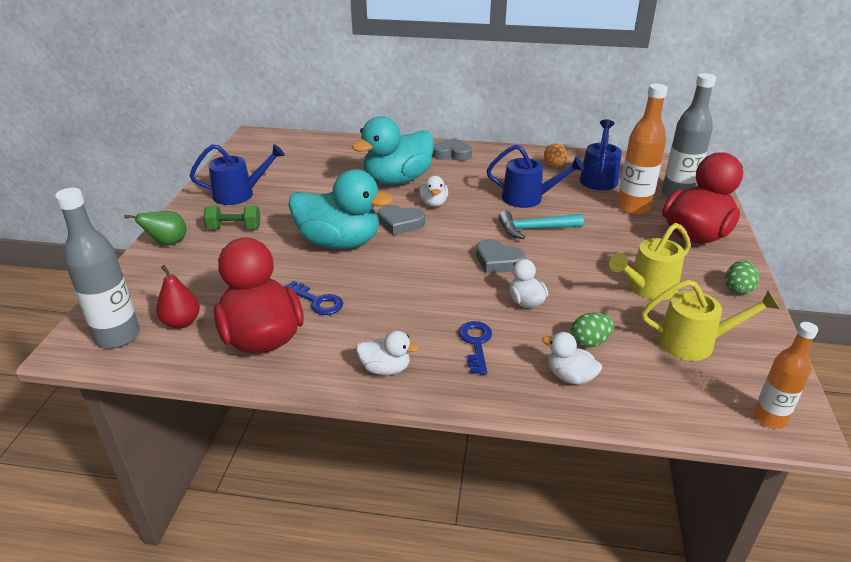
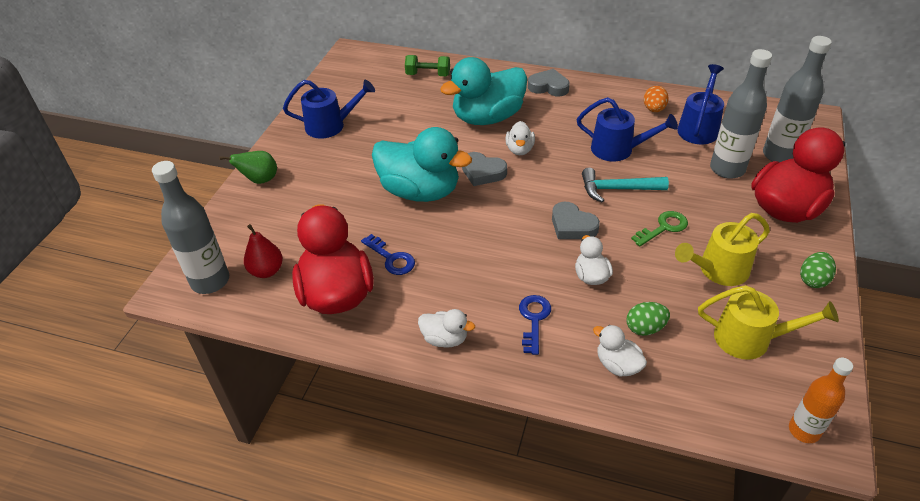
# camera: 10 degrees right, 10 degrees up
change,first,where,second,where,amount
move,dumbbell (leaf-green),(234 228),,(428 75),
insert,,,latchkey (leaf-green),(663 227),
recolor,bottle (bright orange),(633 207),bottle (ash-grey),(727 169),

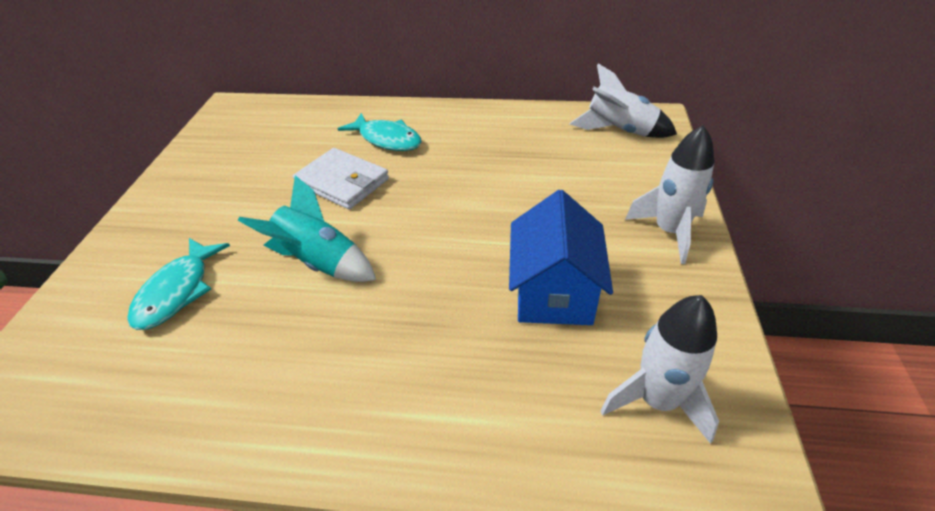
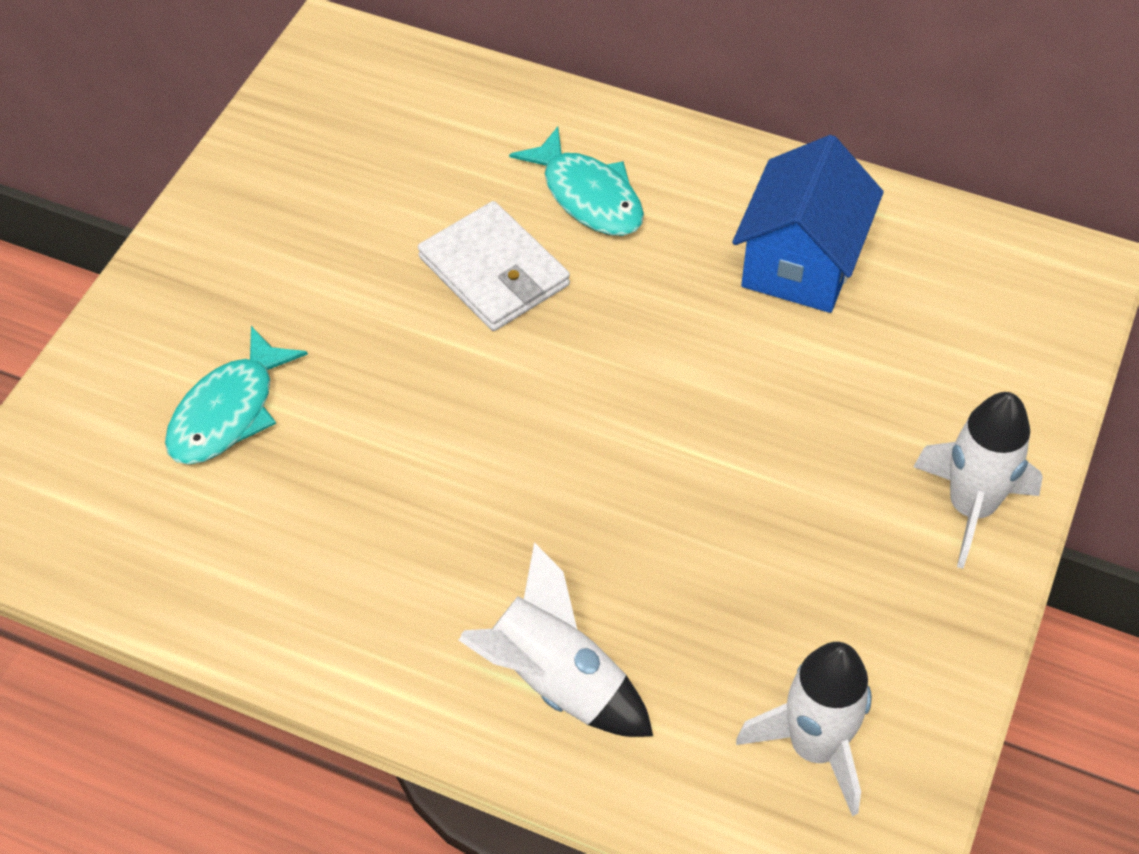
# camera: 15 degrees right, 10 degrees up
change,first,where,second,where,amount
move,toy rocket (pure white),(619 131),,(555 681),
move,toy house (blue),(553 292),,(801 263),
delete,toy rocket (turquoise),(319 262),,,

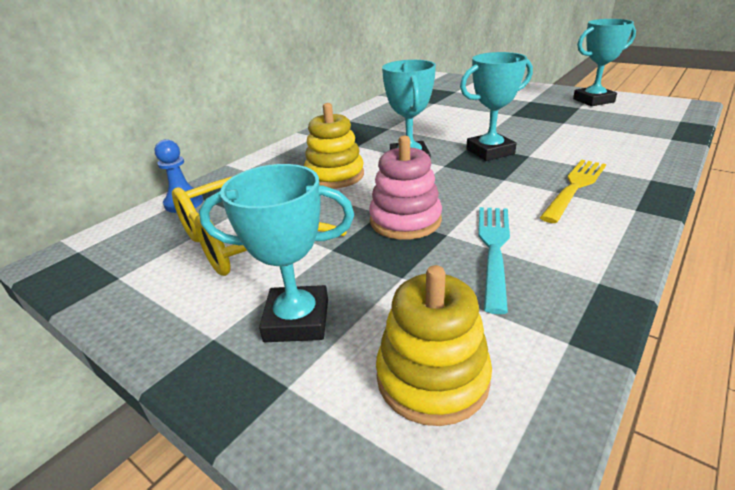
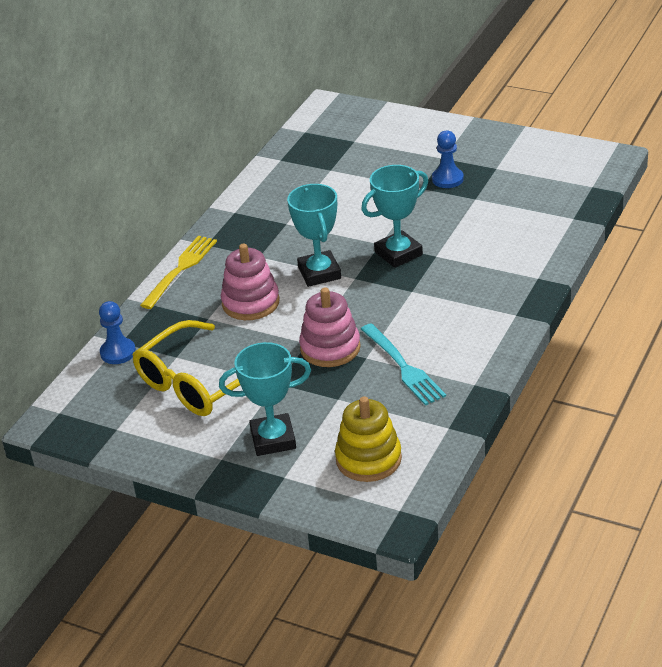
# camera: 10 degrees left, 5 degrees up
change,first,where,second,where,amount
move,dinner fork (bright yellow),(575 187),,(180 269),
recolor,ring stacker (bright yellow),(334 176),ring stacker (pink),(250 303),
rotate,dinner fork (turquoise),(494 249),,(403 367),150 degrees clockwise
insert,,,pawn (blue),(447 179),
delete,award cup (turquoise),(593 100),,,

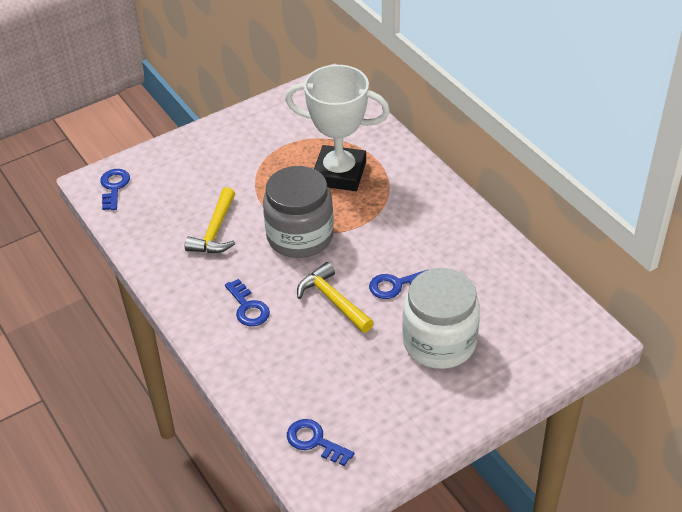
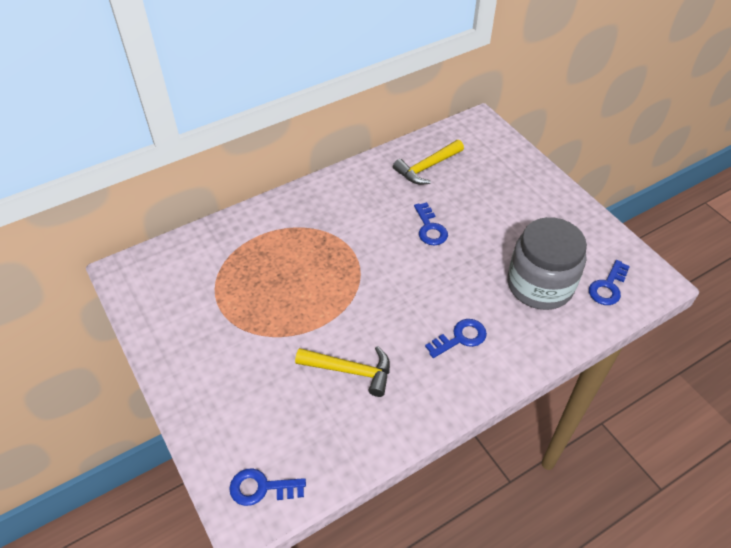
# camera: 90 degrees left, 5 degrees up
change,first,where,second,where,amount
move,hammer (bright yellow),(332 300),,(427 167),
move,jar (ash-grey),(300 236),,(540 285),
delete,award cup (pure white),(339 173),,,
delete,jar (pure white),(439 342),,,

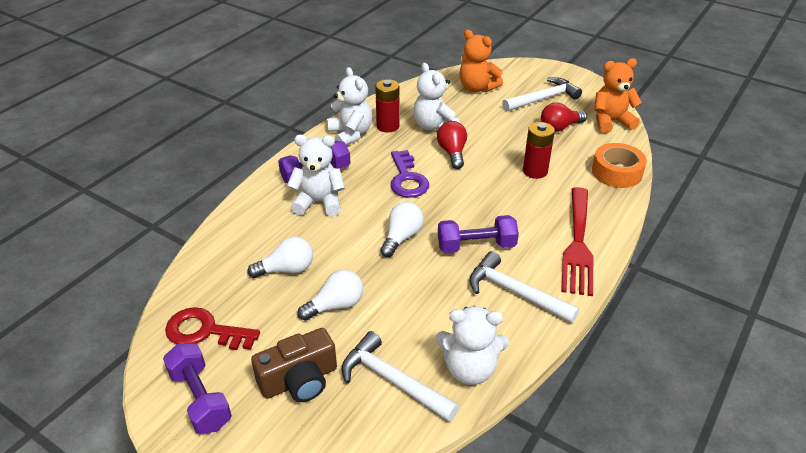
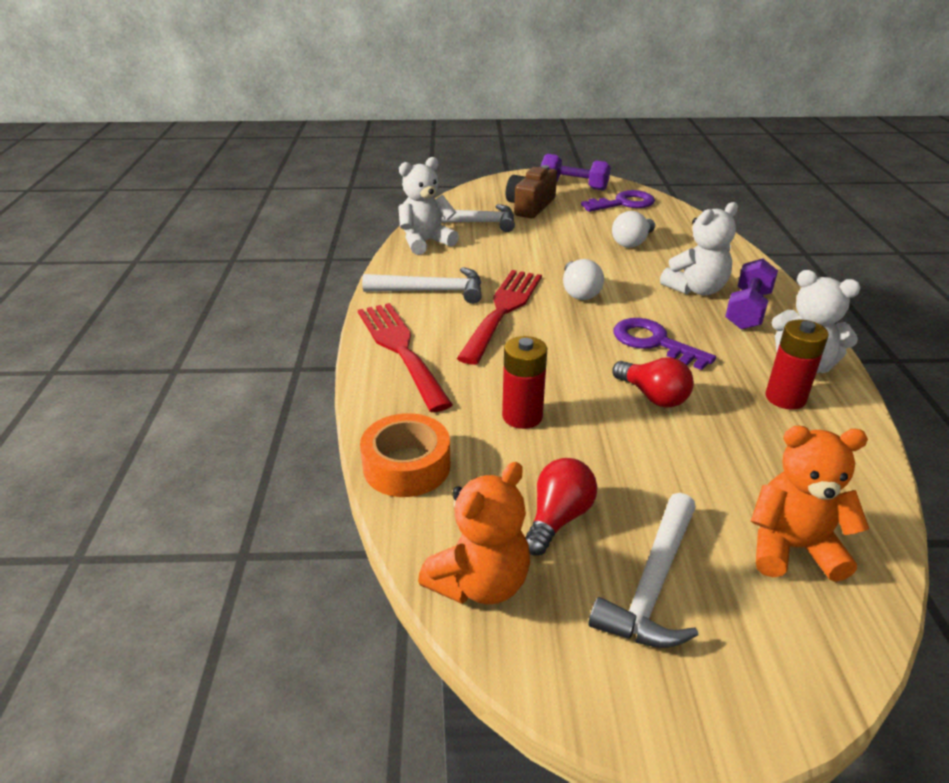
# camera: 145 degrees right, 5 degrees down
change,first,where,second,where,amount
replace,dumbbell (royal purple),(476 246),dinner fork (scarlet),(503 310),
recolor,latchkey (scarlet),(205 331),latchkey (royal purple),(623 203),
delete,light bulb (pure white),(335 305),,,
delete,teddy bear (pure white),(434 126),,,

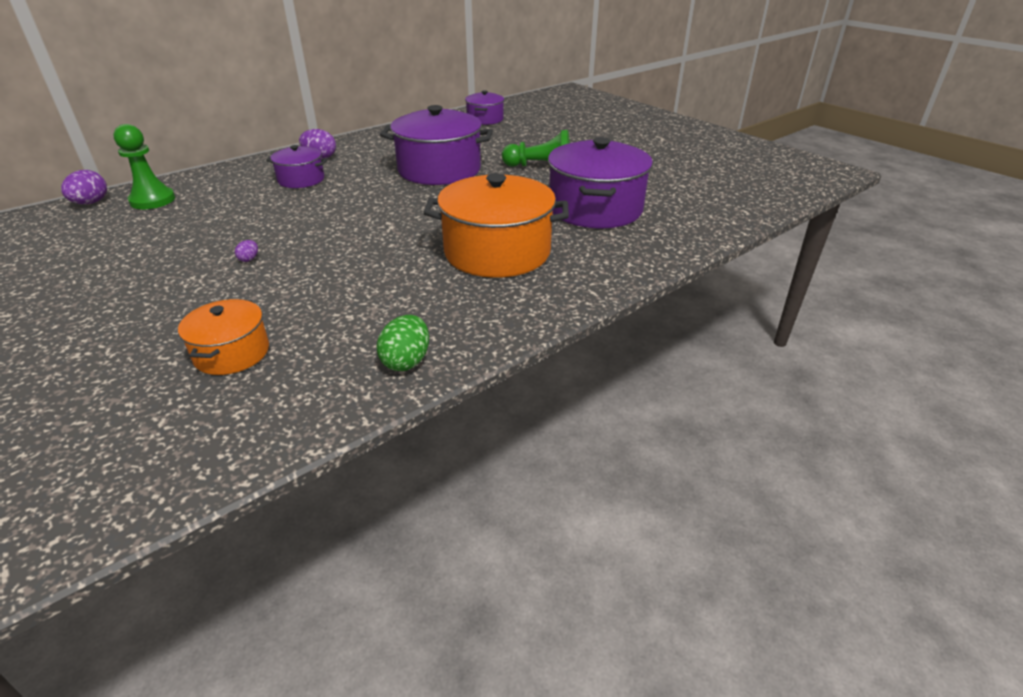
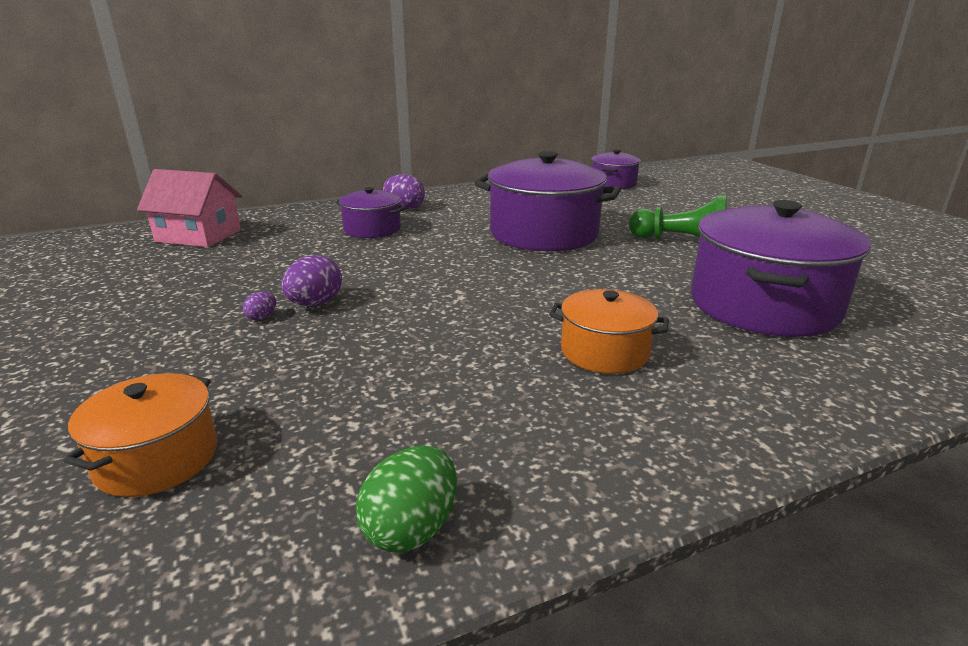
# camera: 15 degrees right, 10 degrees down
change,first,where,second,where,amount
replace,pawn (leaf-green),(152 200),toy house (pink),(198 236),
move,egg (royal purple),(91 203),,(315 304),
resize,stockpot (bright orange),(497 252),,(604 352),x0.54

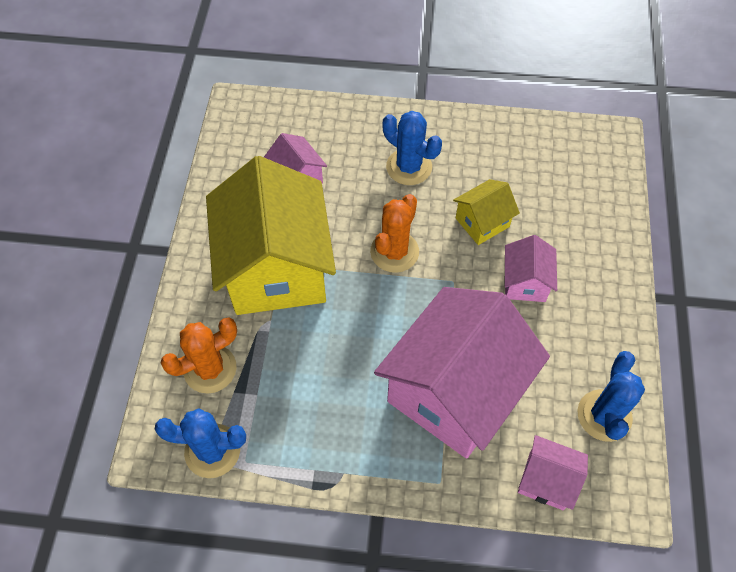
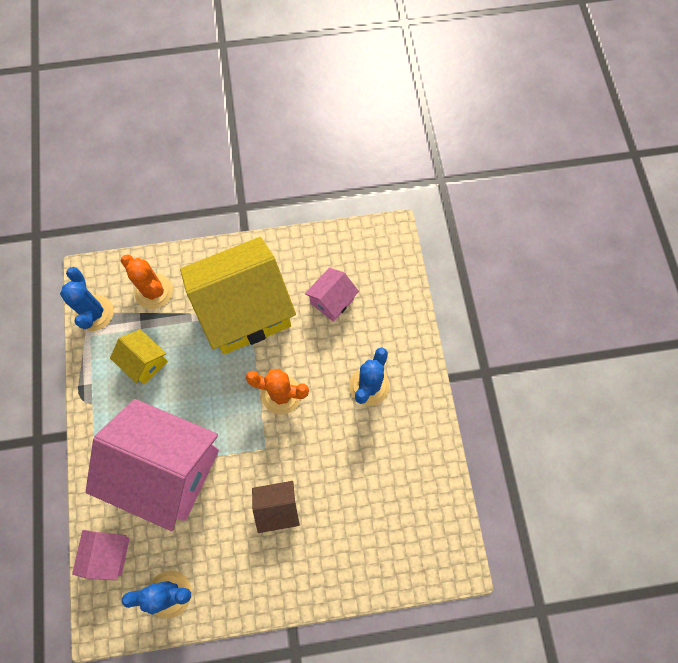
# camera: 75 degrees right, 10 degrees up
change,first,where,second,where,amount
move,toy house (bright yellow),(482 222),,(145 362),
recolor,toy house (pink),(525 282),toy house (dark brown),(277 508),

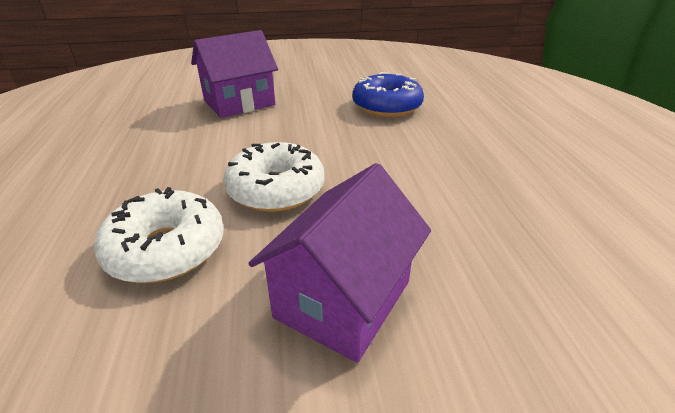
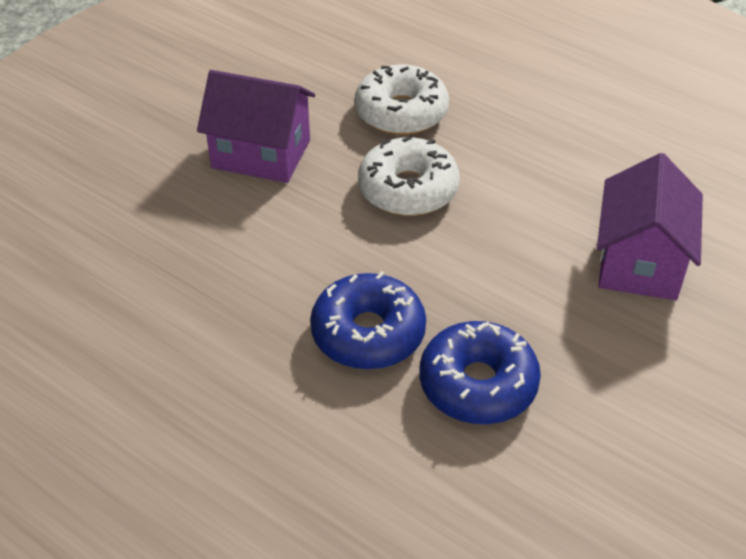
# camera: 135 degrees right, 10 degrees up
change,first,where,second,where,amount
rotate,toy house (royal purple),(343 299),,(261 154),60 degrees counterclockwise
insert,,,donut (blue),(368 333),

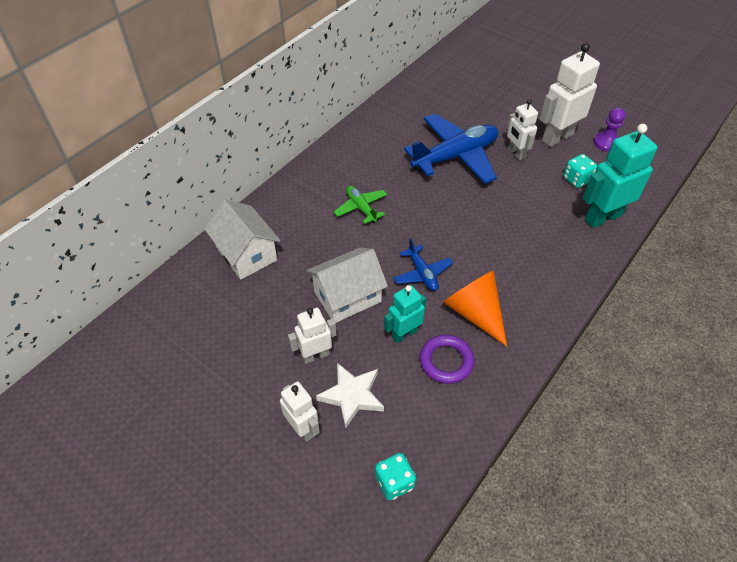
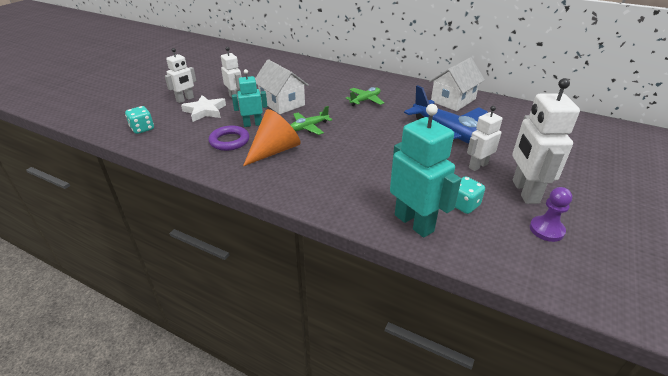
# camera: 80 degrees right, 15 degrees down
change,first,where,second,where,amount
rotate,robot (turquoise),(404 334),,(253 124),60 degrees counterclockwise
recolor,aeroplane (blue),(422 273),aeroplane (leaf-green),(309 127),
move,toy house (pure white),(246 254),,(453 100),
rotate,robot (pure white),(557 137),,(524 192),135 degrees counterclockwise

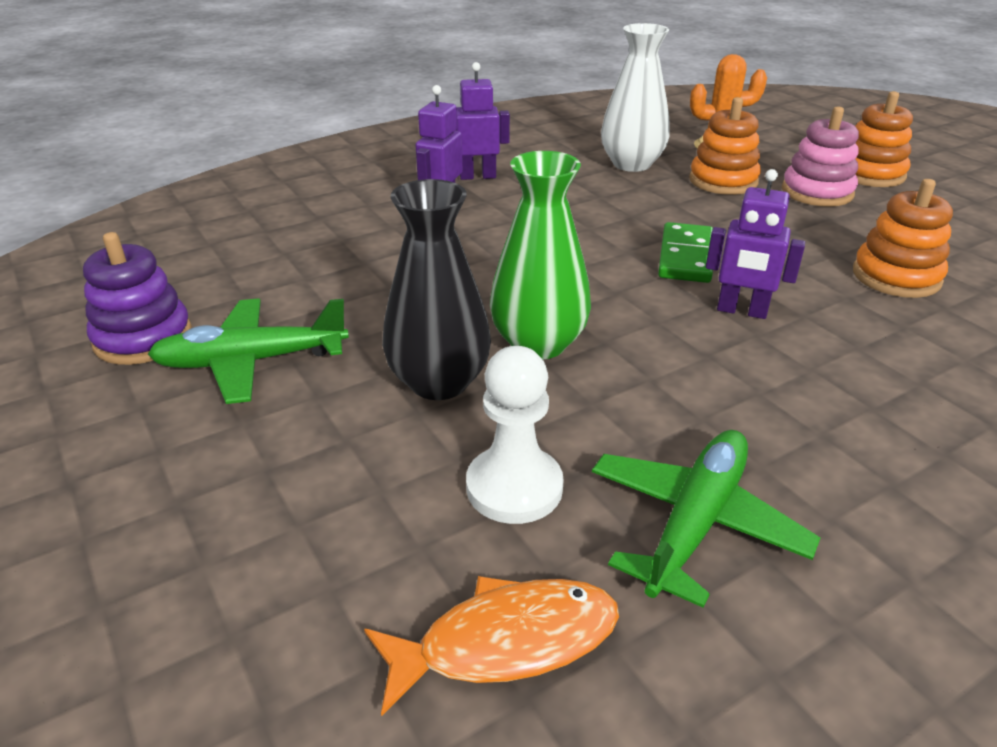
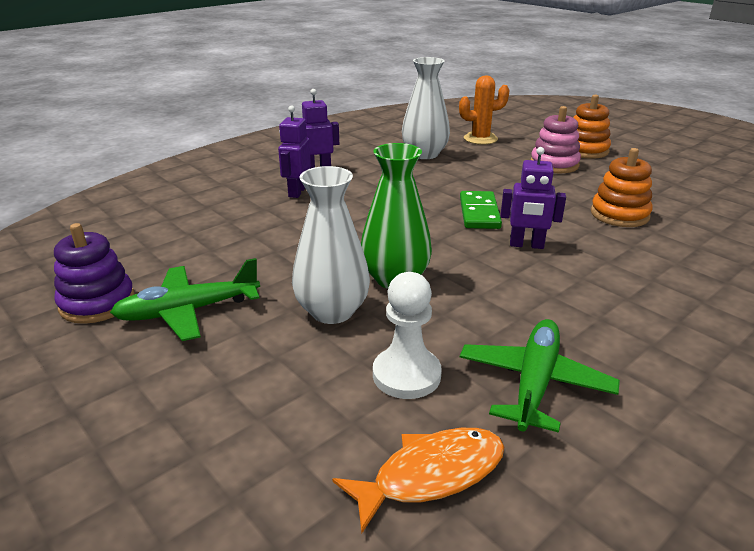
# camera: 10 degrees left, 5 degrees down
change,first,where,second,where,amount
recolor,vase (jet-black),(439 382),vase (pure white),(332 311),
delete,ring stacker (bright orange),(723 181),,,

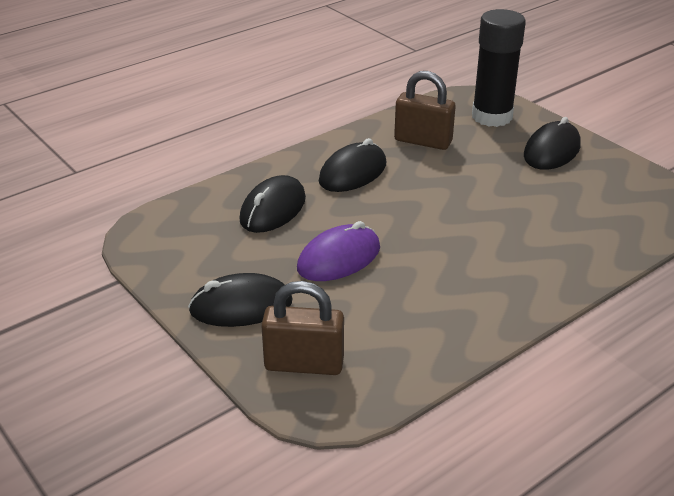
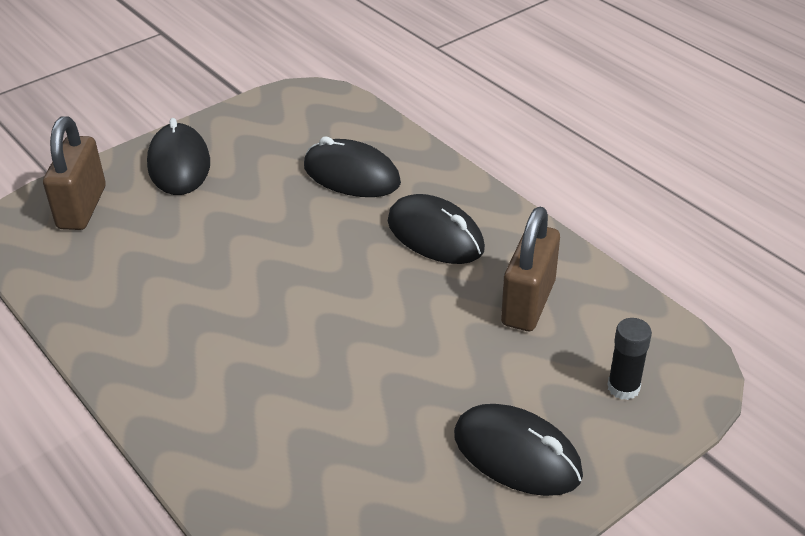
# camera: 90 degrees right, 5 degrees up
change,first,where,second,where,amount
resize,glue (jet-black),(492 116),,(623 387),x0.46
delete,mouse (royal purple),(339 258),,,

